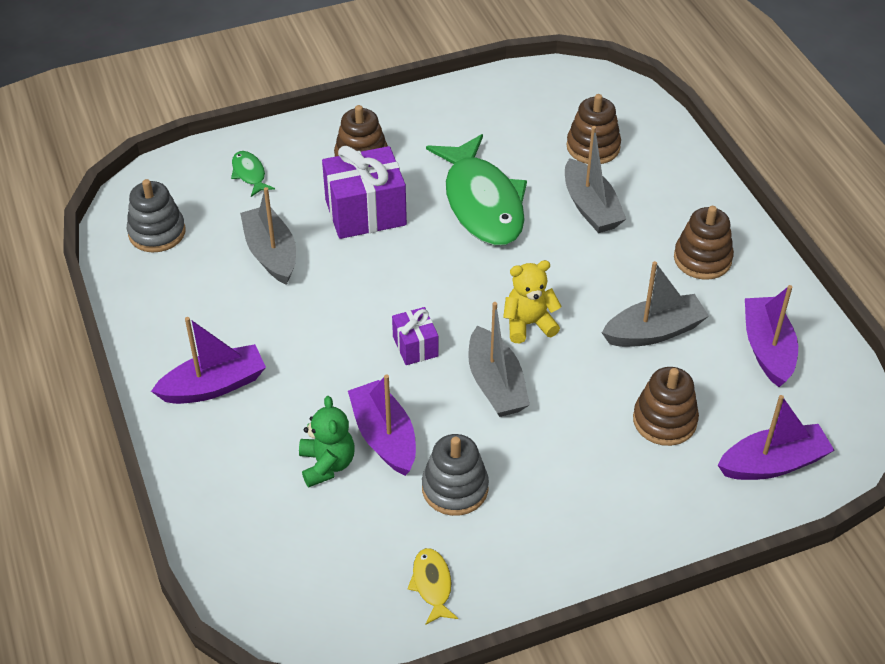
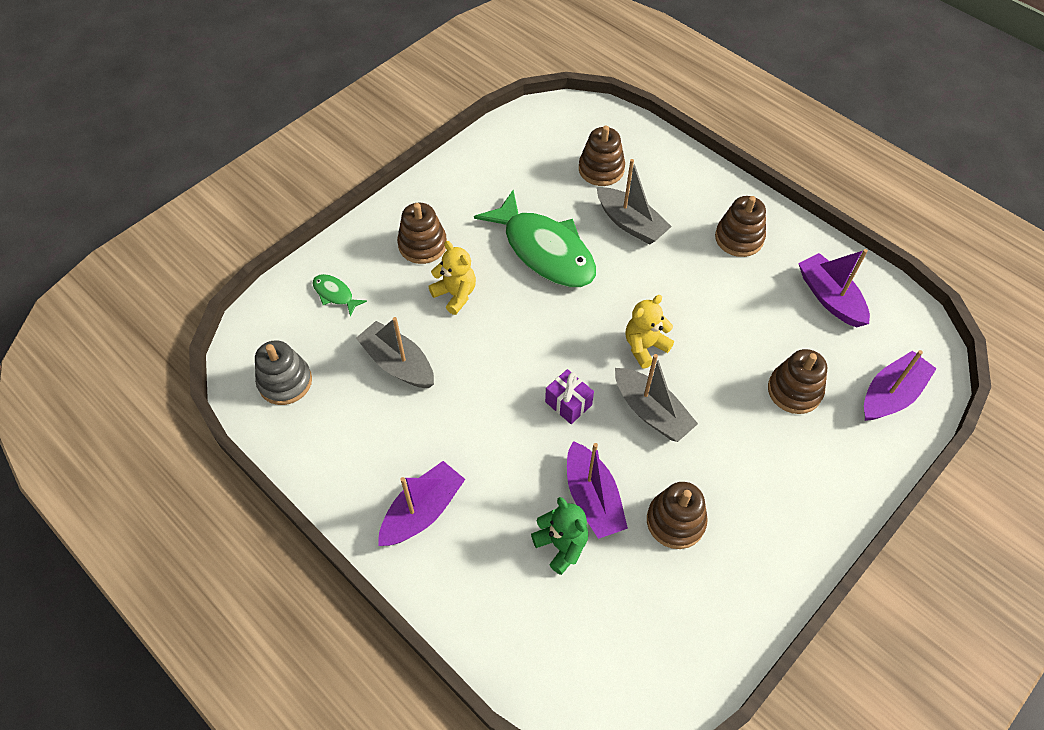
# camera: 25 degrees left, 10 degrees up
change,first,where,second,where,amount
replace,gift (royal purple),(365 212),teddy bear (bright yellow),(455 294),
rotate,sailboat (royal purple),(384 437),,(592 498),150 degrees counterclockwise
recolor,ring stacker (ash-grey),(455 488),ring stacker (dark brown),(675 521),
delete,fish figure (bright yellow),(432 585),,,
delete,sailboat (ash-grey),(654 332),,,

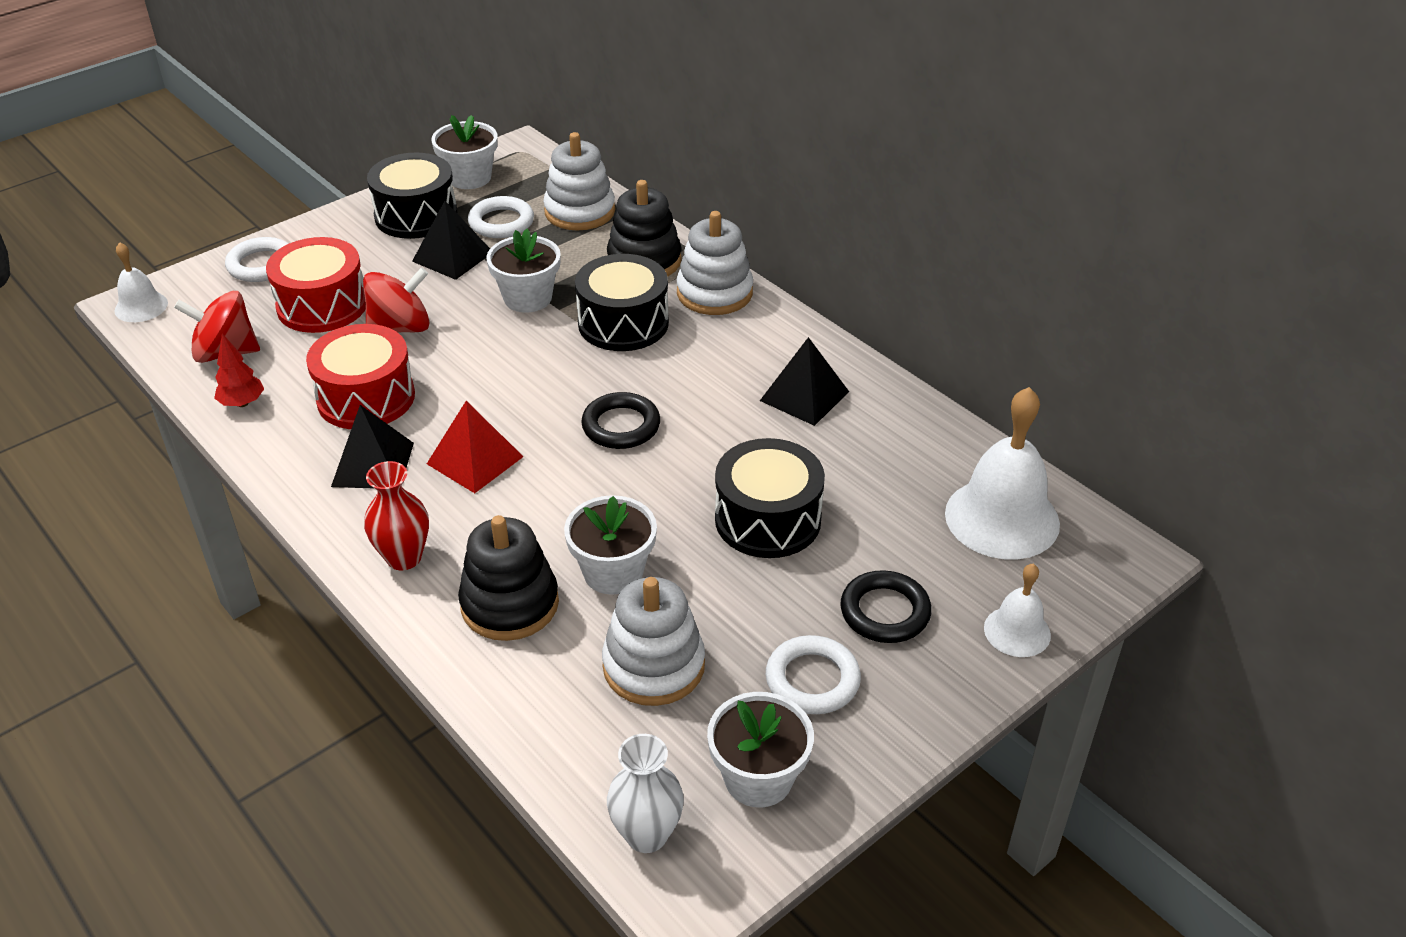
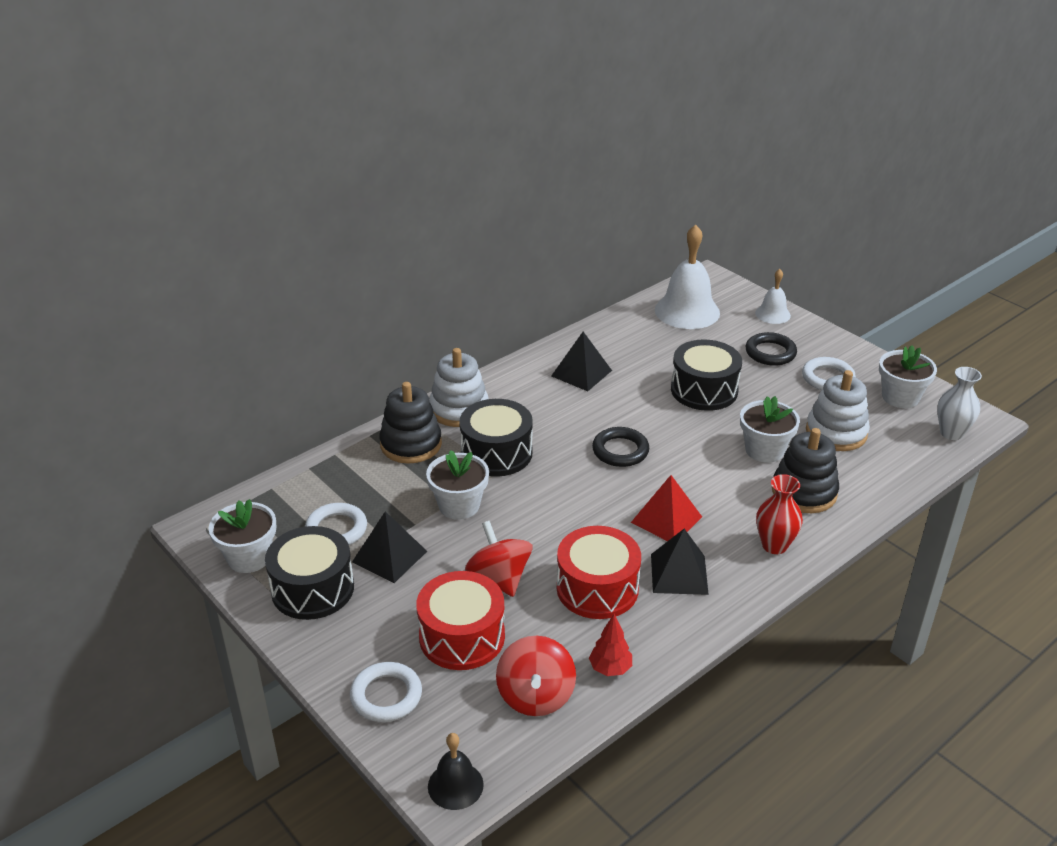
# camera: 90 degrees left, 5 degrees down
change,first,where,second,where,amount
recolor,hand bell (pure white),(141 307),hand bell (jet-black),(455 785),
delete,ring stacker (pure white),(579 211),,,

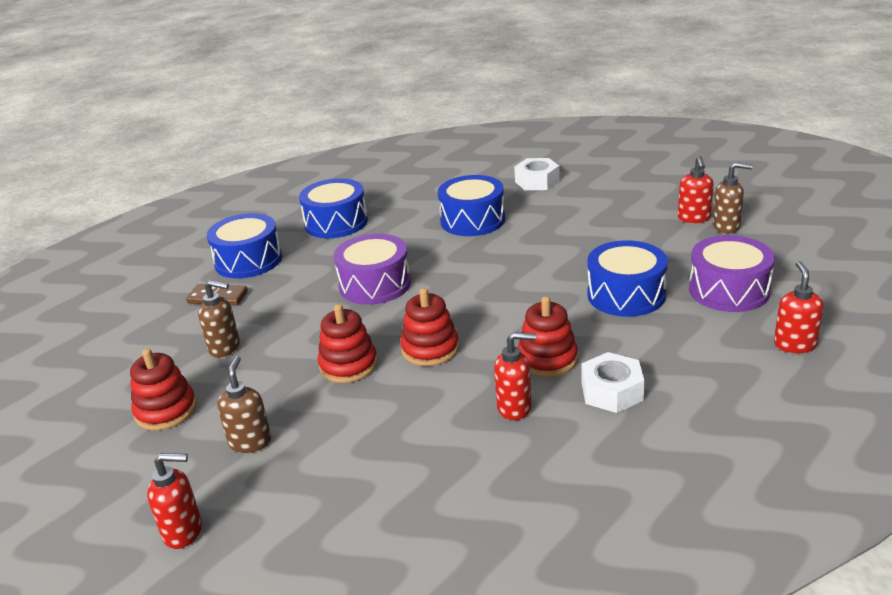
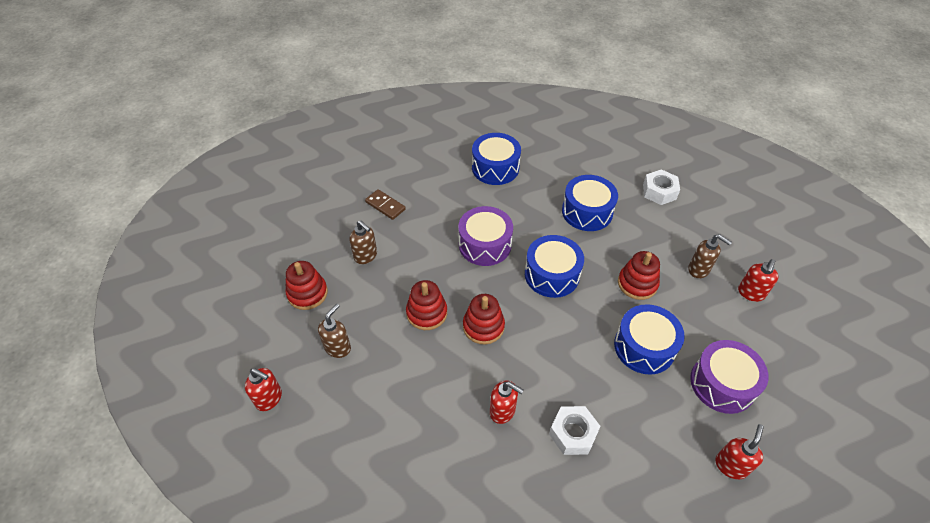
# camera: 25 degrees right, 20 degrees up
change,first,where,second,where,amount
move,toy drum (blue),(248 260),,(552 274),
move,ring stacker (scarlet),(547 359),,(637 284),
move,soap dispenser (dark brown),(726 227),,(699 269),

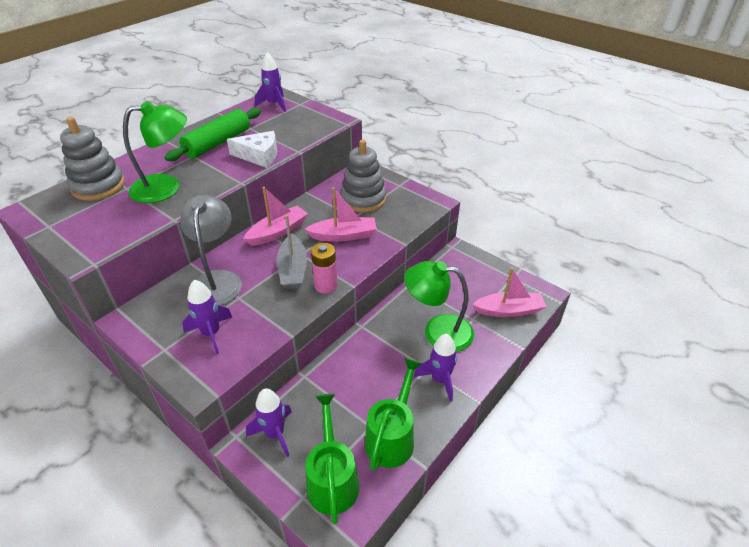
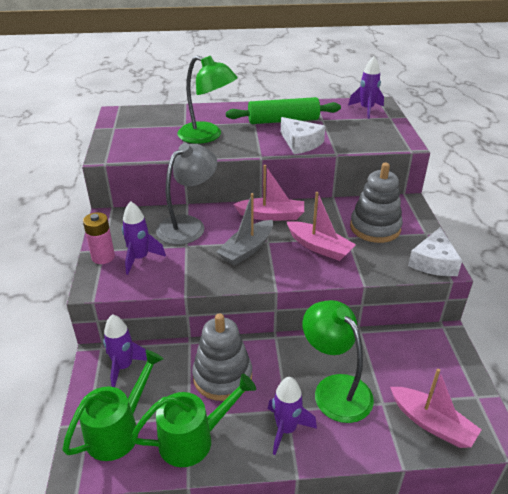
# camera: 45 degrees right, 5 degrees down
change,first,where,second,where,amount
move,power cell (pink),(326 285),,(103 257),
move,ring stacker (ash-grey),(98 186),,(222 376),
insert,,,cheese (pure white),(433 262),

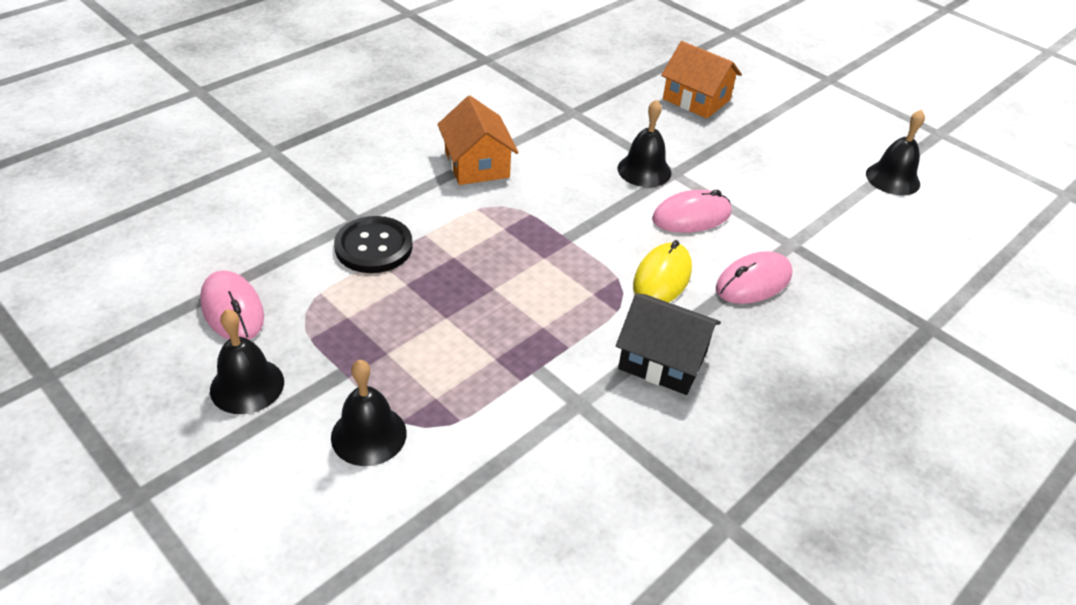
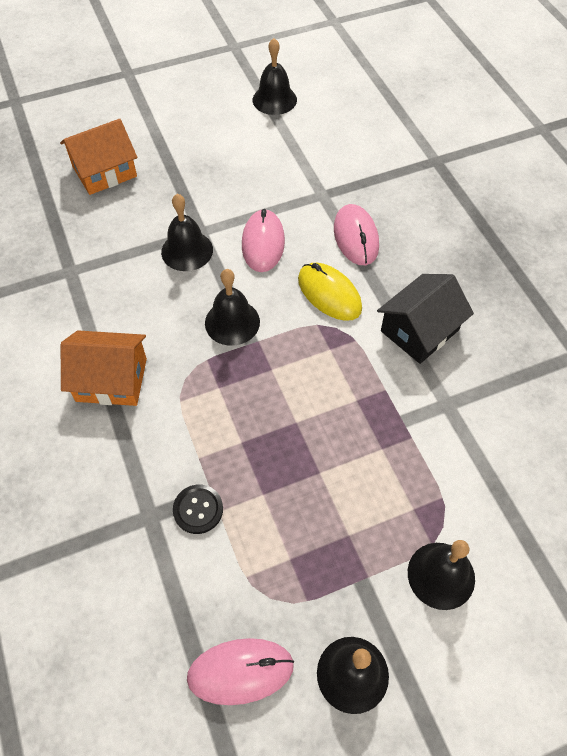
# camera: 65 degrees left, 15 degrees up
change,first,where,second,where,amount
resize,sewing button (jet-black),(374 247),,(198 509),x0.62
insert,,,hand bell (jet-black),(232 322),

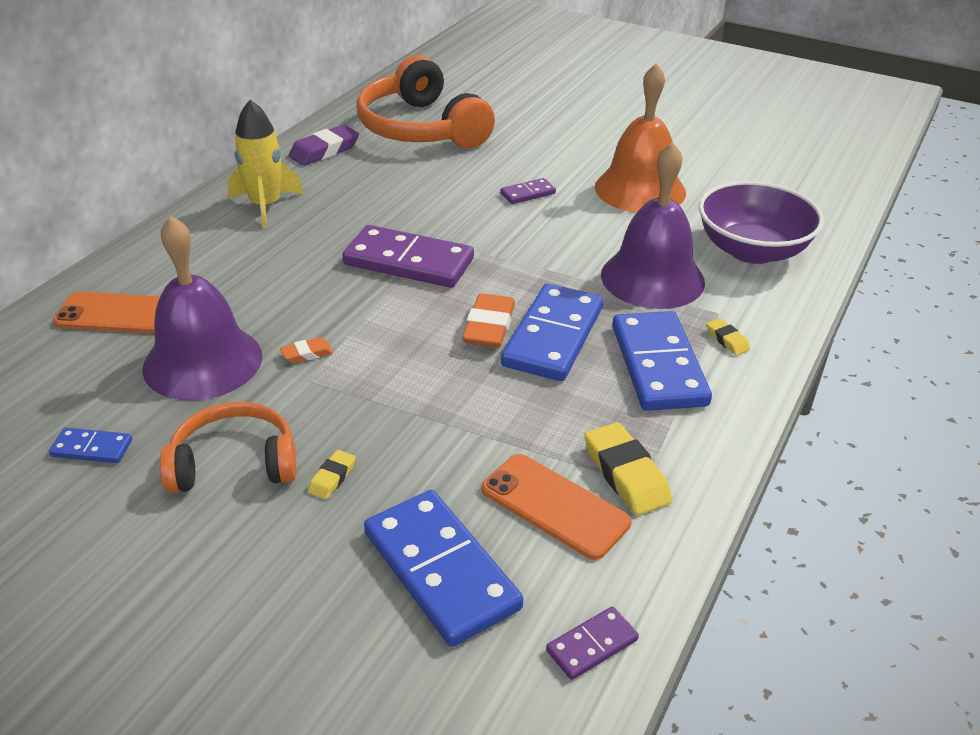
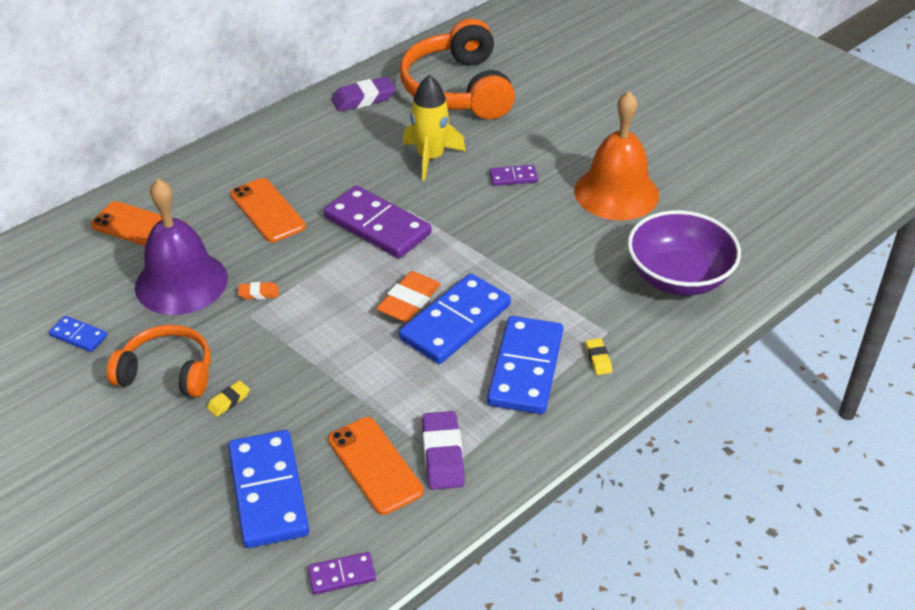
# camera: 20 degrees right, 5 degrees up
change,first,where,second,where,amount
insert,,,mobile phone (bright orange),(267 210),
move,toy rocket (bright yellow),(265 206),,(430 158),
recolor,gum eraser (bright yellow),(626 474),gum eraser (royal purple),(443 454),
delete,hand bell (royal purple),(652 278),,,

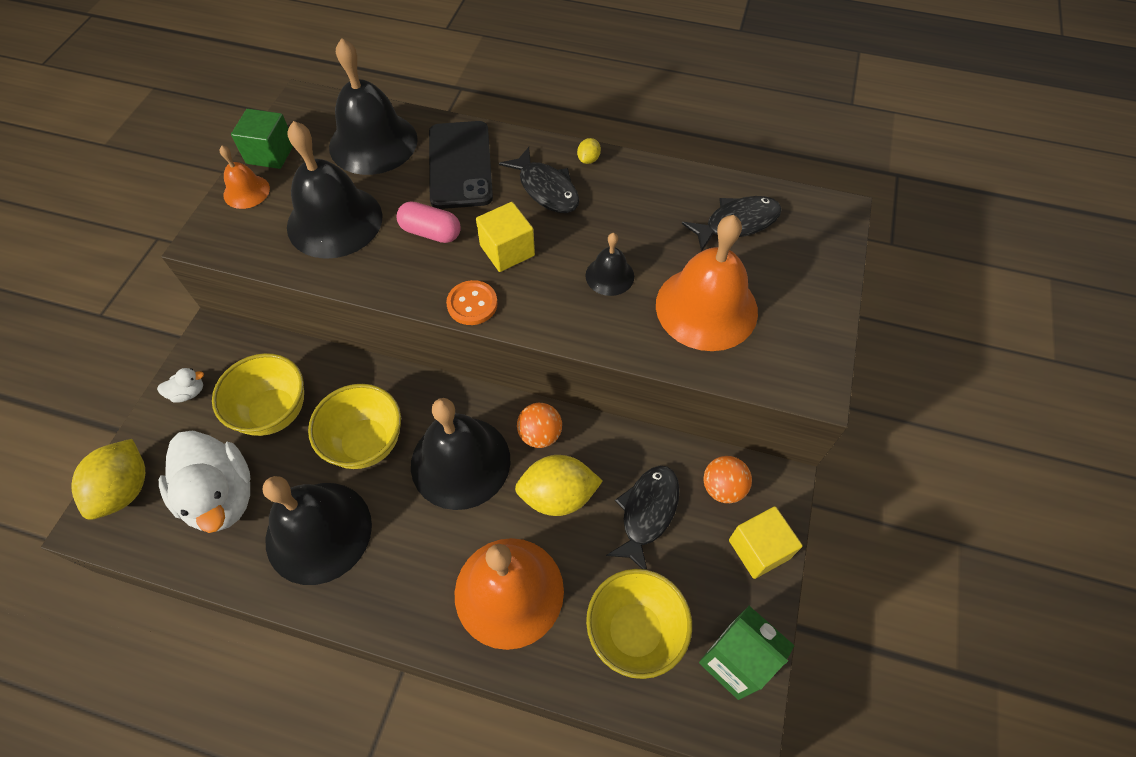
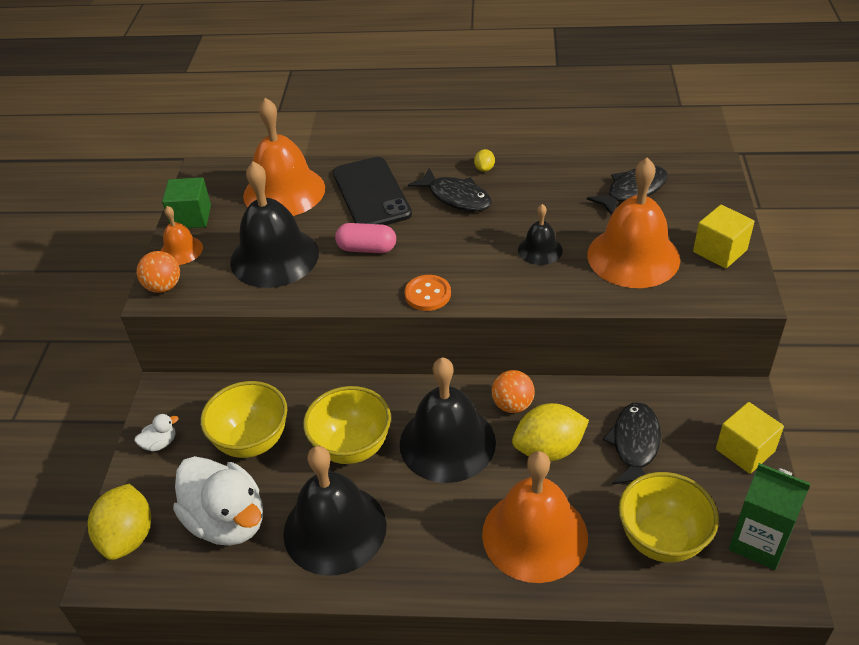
# camera: 10 degrees left, 15 degrees down
change,first,where,second,where,amount
move,sphere (bright orange),(723 488),,(163 287),
recolor,hand bell (jet-black),(373 142),hand bell (bright orange),(284 191),
move,block (bright yellow),(507 250),,(720 251),

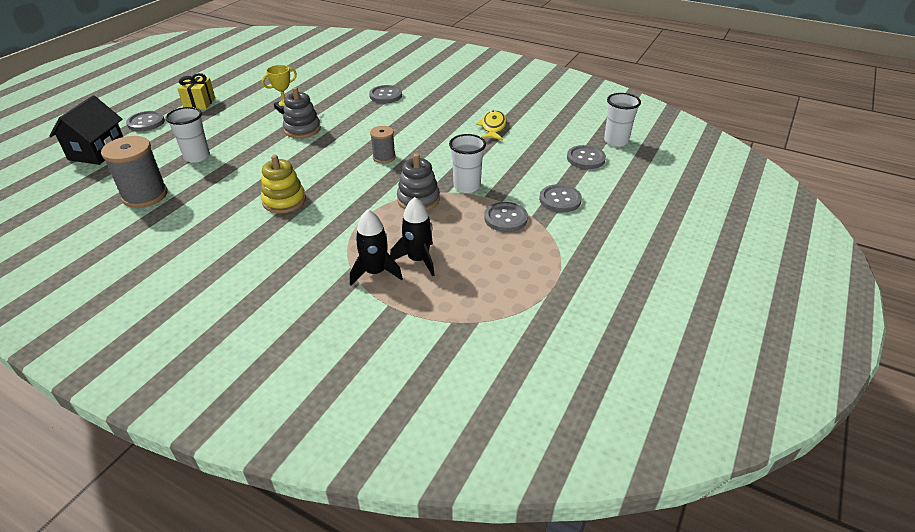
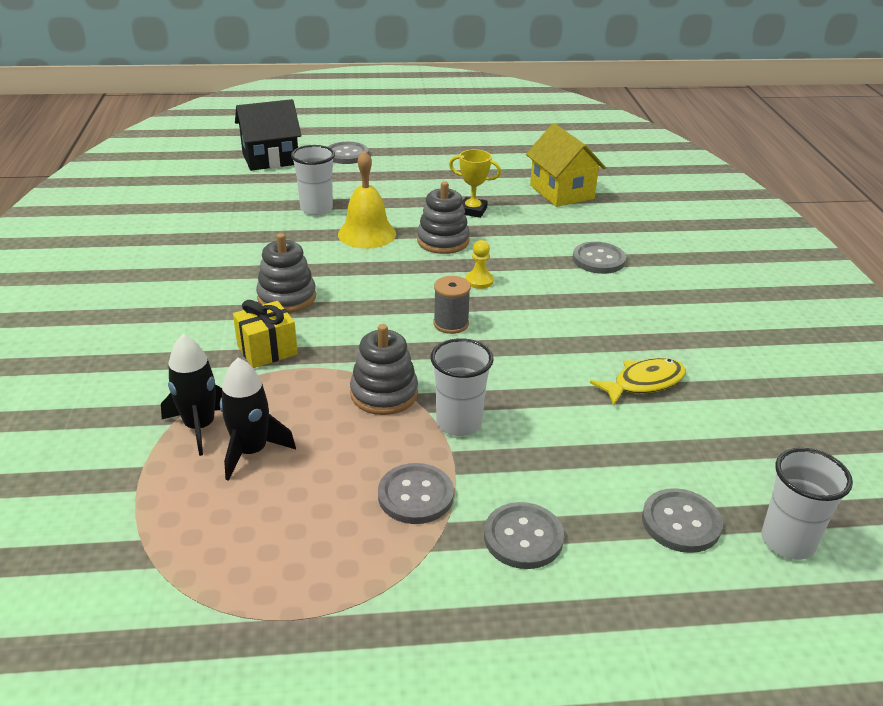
# camera: 55 degrees right, 5 degrees down
change,first,where,second,where,amount
move,gift (bright yellow),(199 103),,(267 350),
recolor,ring stacker (bright yellow),(284 201),ring stacker (ash-grey),(287 297),
insert,,,hand bell (bright yellow),(367 234),
insert,,,pawn (bright yellow),(479 281),
insert,,,toy house (bright yellow),(561 192),
delete,bobbin (ash-grey),(145 195),,,

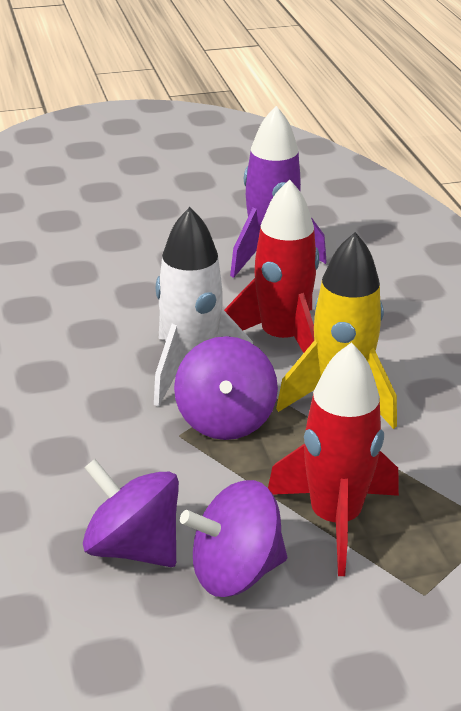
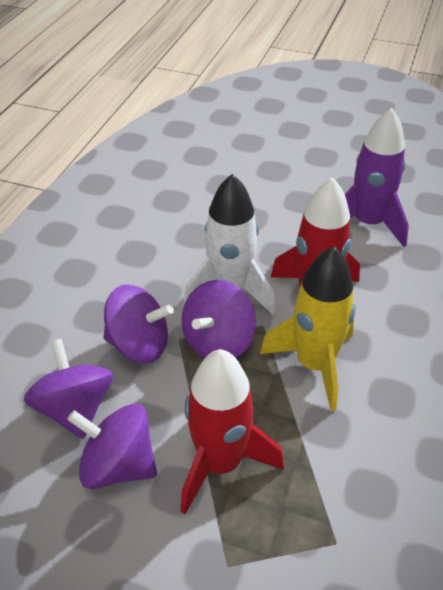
# camera: 35 degrees right, 10 degrees up
change,first,where,second,where,amount
insert,,,toy top (royal purple),(139 345),

